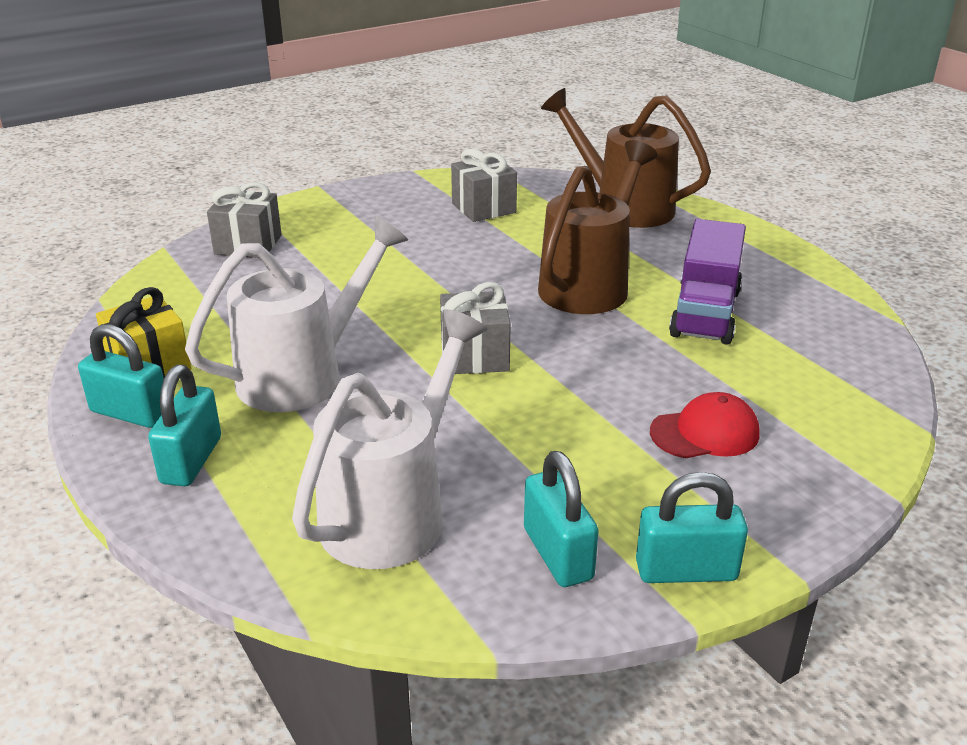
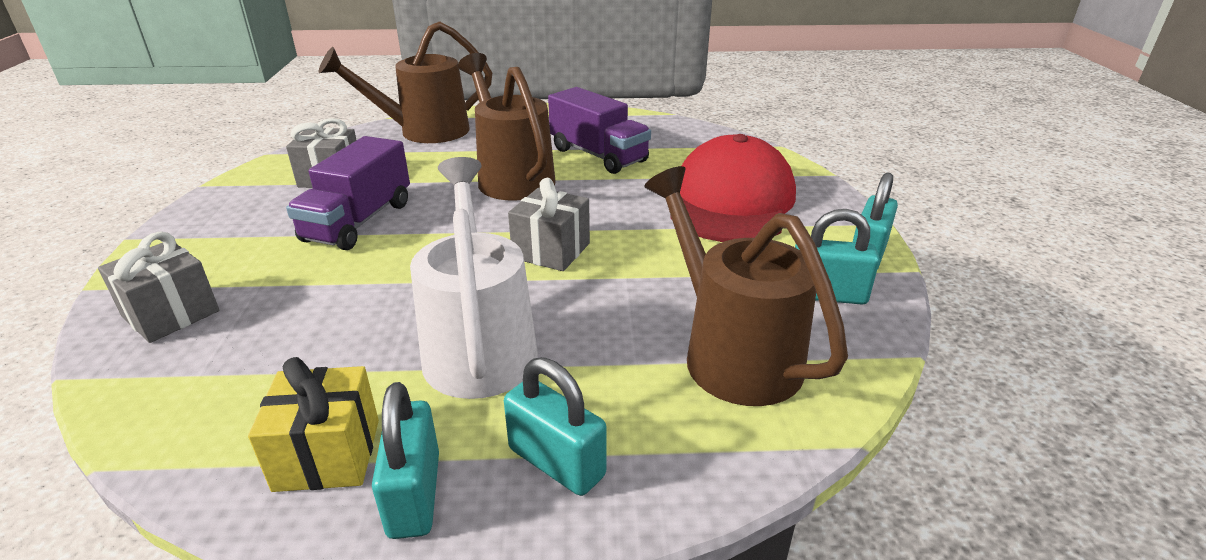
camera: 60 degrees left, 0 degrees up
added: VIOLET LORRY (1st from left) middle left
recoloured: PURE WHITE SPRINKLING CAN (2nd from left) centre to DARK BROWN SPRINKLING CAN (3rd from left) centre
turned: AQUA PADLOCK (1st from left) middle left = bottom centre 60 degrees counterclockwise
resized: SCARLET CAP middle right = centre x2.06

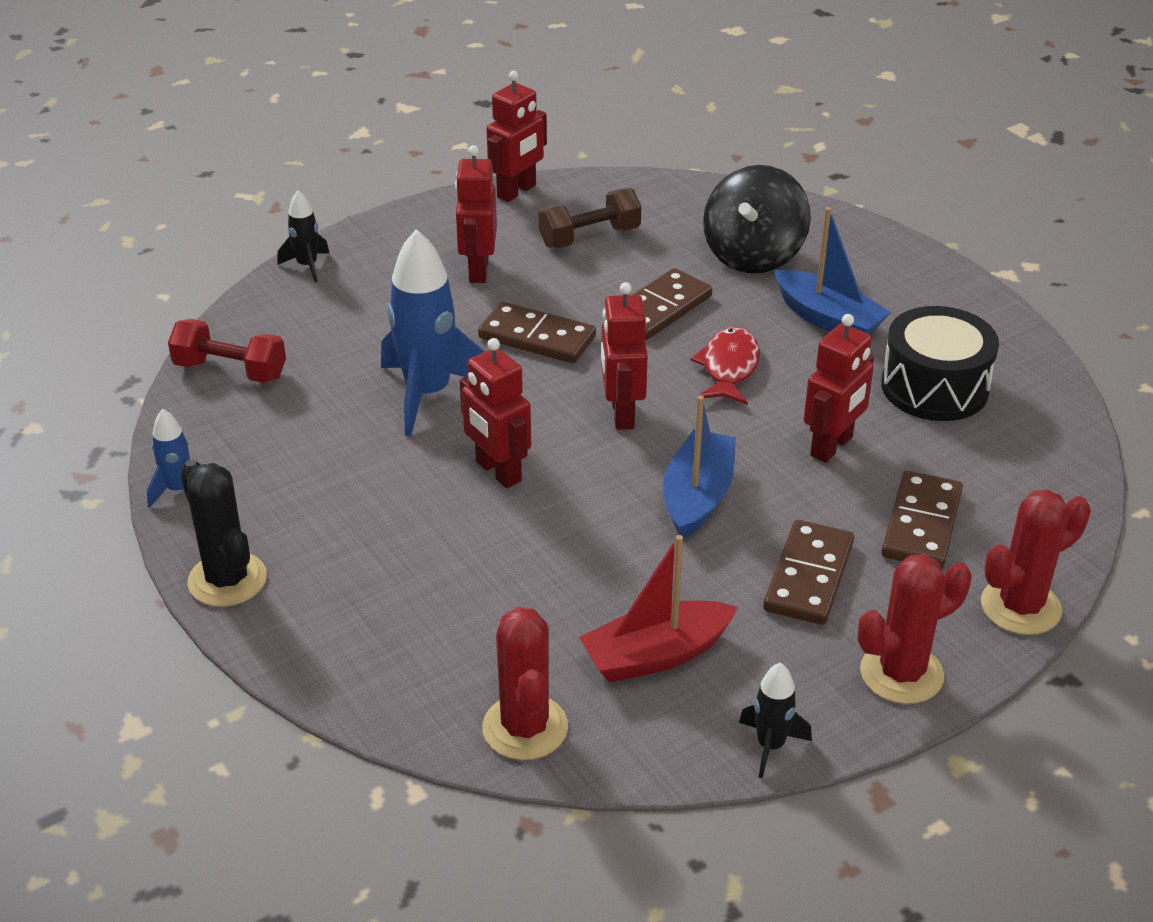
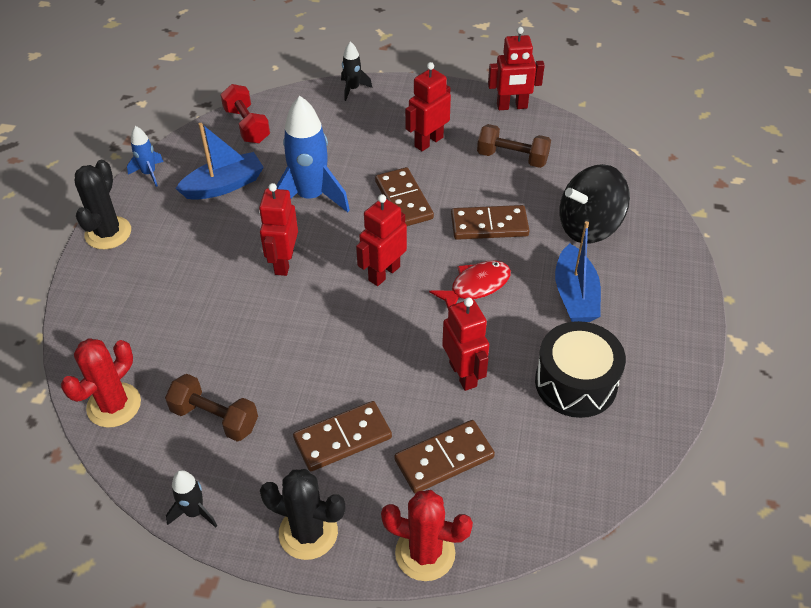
camera: 45 degrees right, 10 degrees up
moved: BLUE TOY BOAT (1st from left) centre to top left
replaced: SCARLET TOY BOAT centre to DARK BROWN HAND WEIGHT (1st from left) bottom left
recoloured: SCARLET PRICKLY PLANT (2nd from left) bottom right to EBONY PRICKLY PLANT (2nd from left) bottom centre
turned: SCARLET ROBOT (5th from left in the first image) middle right = centre 105 degrees counterclockwise

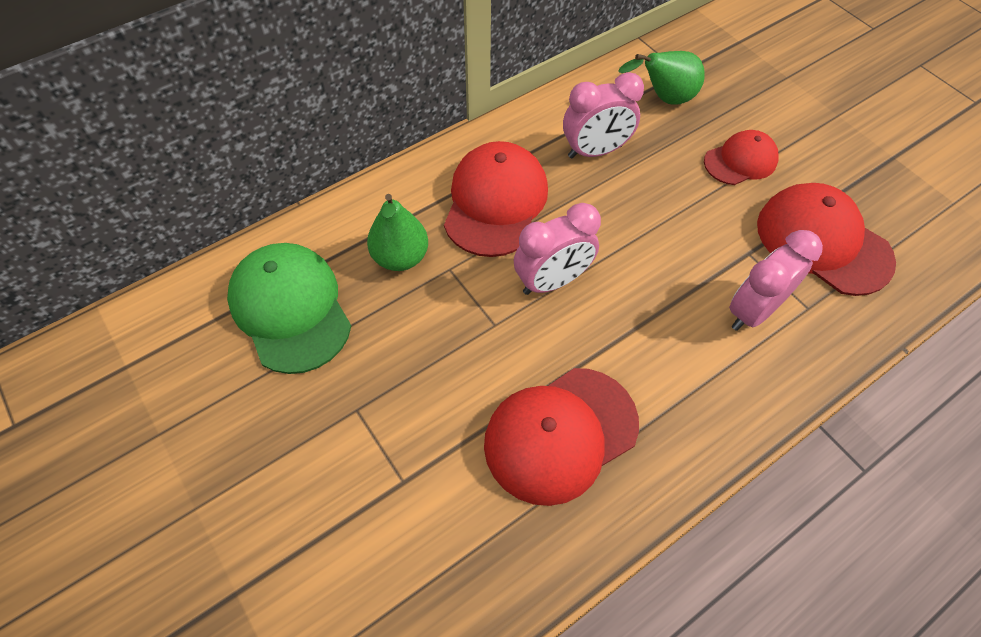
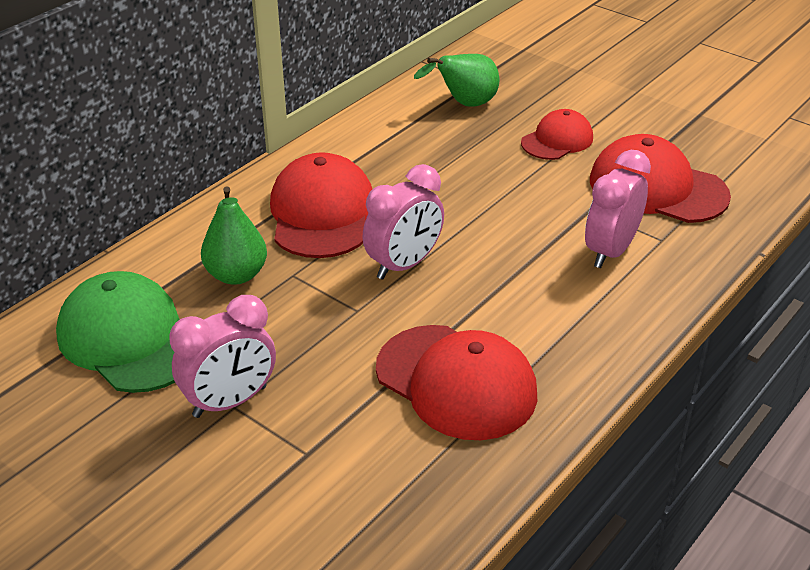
camera: 15 degrees left, 20 degrees down
moved: ROSE-PINK CLOCK (2nd from left in the first image) top centre to ROSE-PINK CLOCK (1st from left) middle left
turned: SCARLET CAP (2nd from left) bottom centre = bottom centre 90 degrees counterclockwise

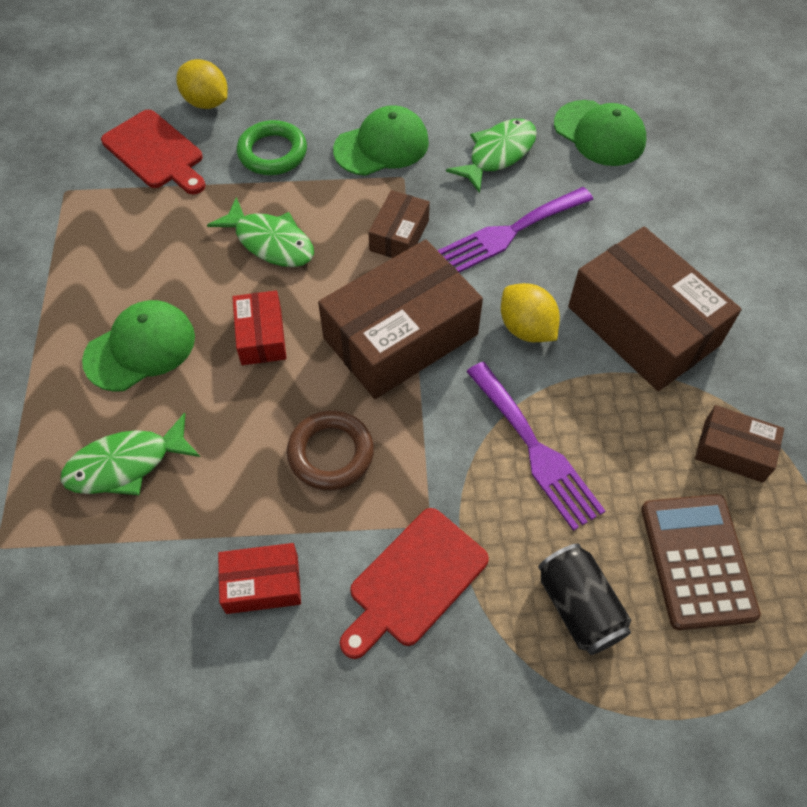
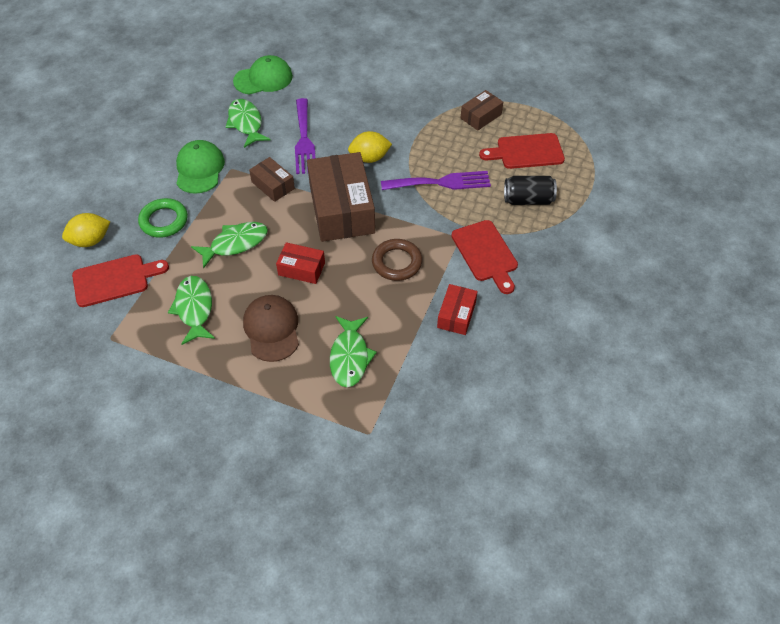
camera: 65 degrees left, 5 degrees down
removed: DARK BROWN BOX (3rd from left) middle right
added: EMERALD FISH FIGURE (1st from left) middle left
replaced: DARK BROWN ADDING MACHINE bottom right to SCARLET CHOPPING BOARD (3rd from left) top right
recoloured: EMERALD CAP (1st from left) middle left to DARK BROWN CAP centre

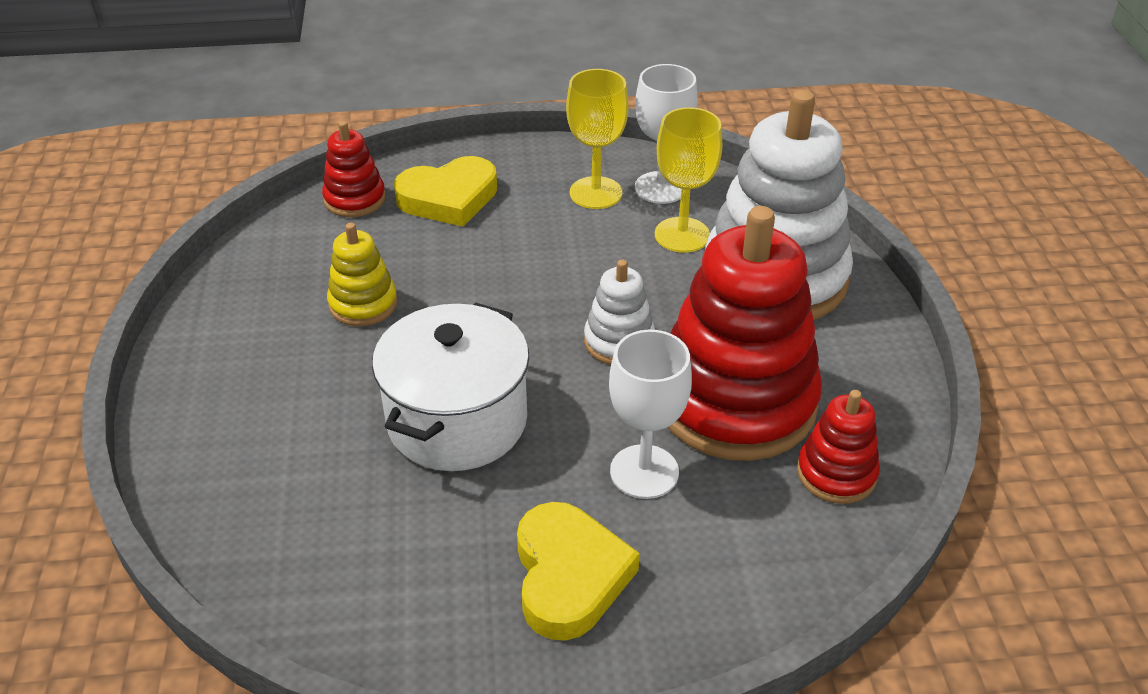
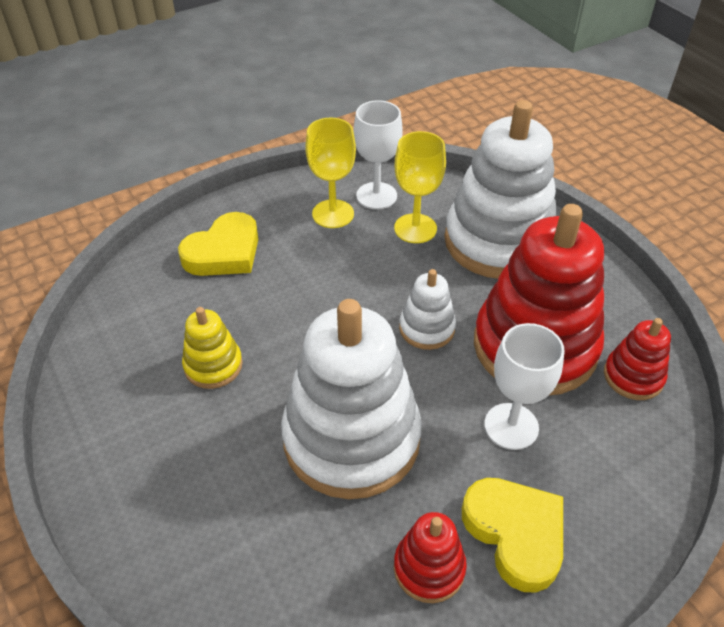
camera: 25 degrees left, 5 degrees up
moved: SCARLET STACKING TOY (1st from left) top left to bottom centre
replaced: PURE WHITE POT centre to PURE WHITE STACKING TOY (1st from left) centre

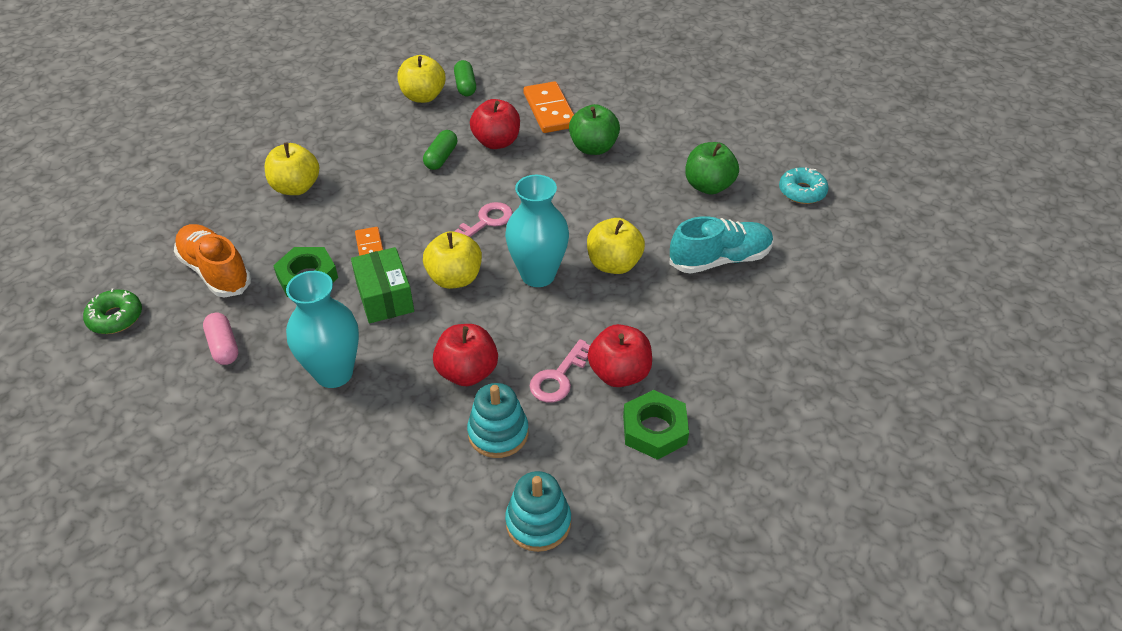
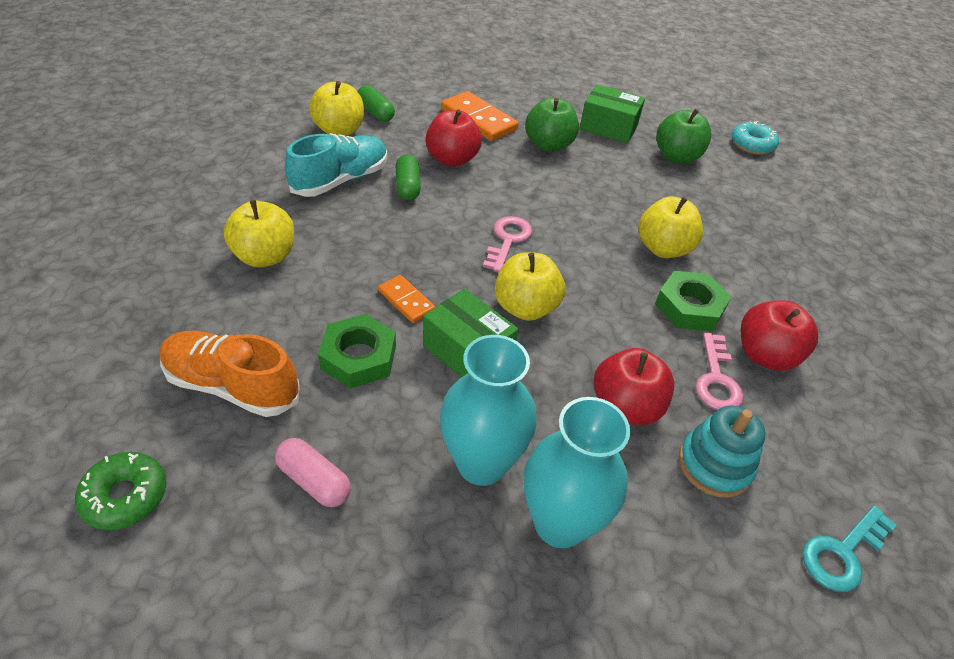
camera: 30 degrees left, 0 degrees up
added: EMERALD BOX (2nd from left) top centre
moved: AQUA SNEAKER centre to top centre; AQUA VASE (2nd from left) centre to bottom centre; EMERALD HEXAGON NUT (2nd from left) bottom centre to middle right
replaced: AQUA STACKING TOY (2nd from left) bottom centre to AQUA DOOR KEY bottom right

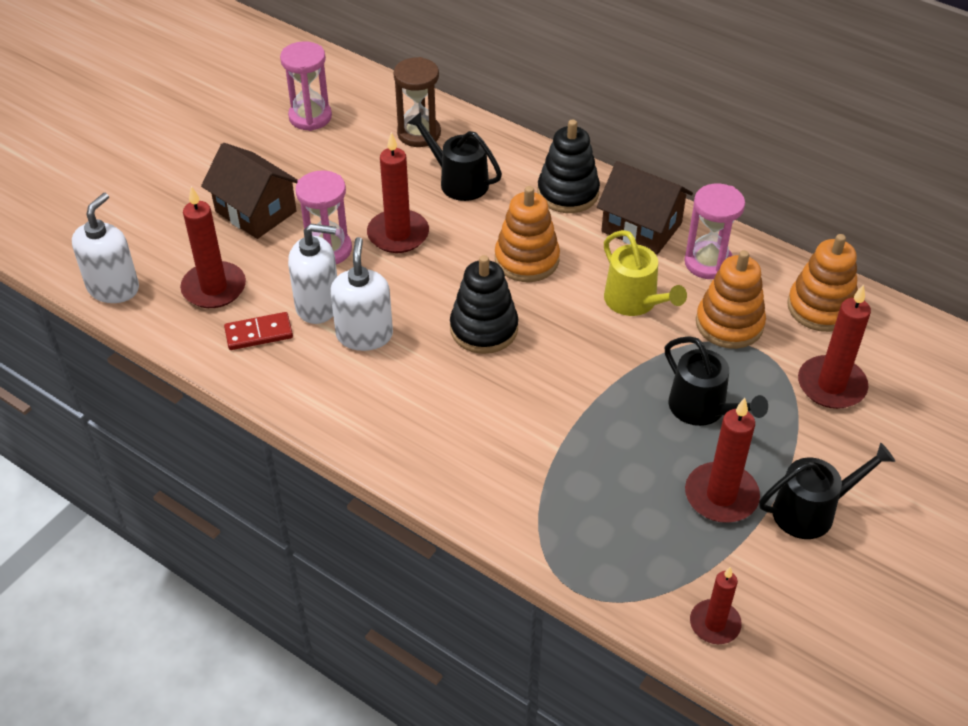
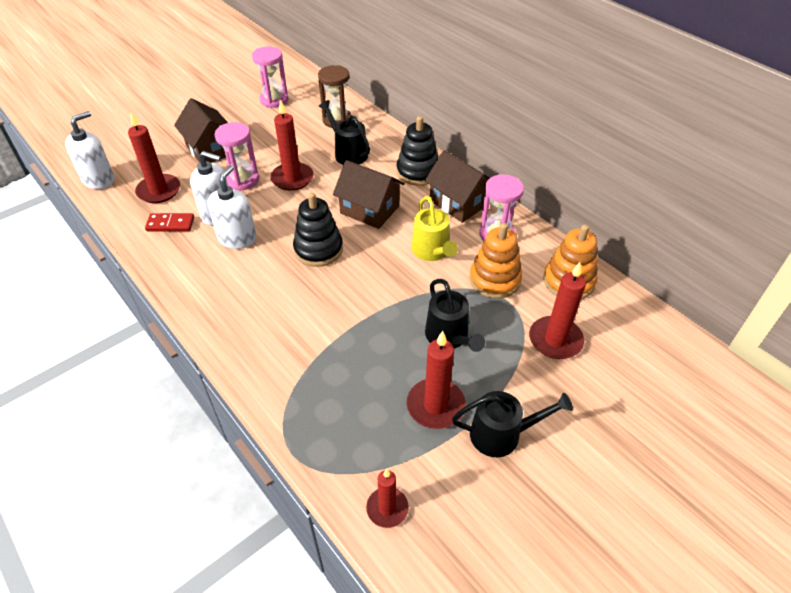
camera: 15 degrees right, 0 degrees up
replaced: BRIGHT ORANGE STACKING TOY (1st from left) top centre to DARK BROWN TOY HOUSE (2nd from left) top centre

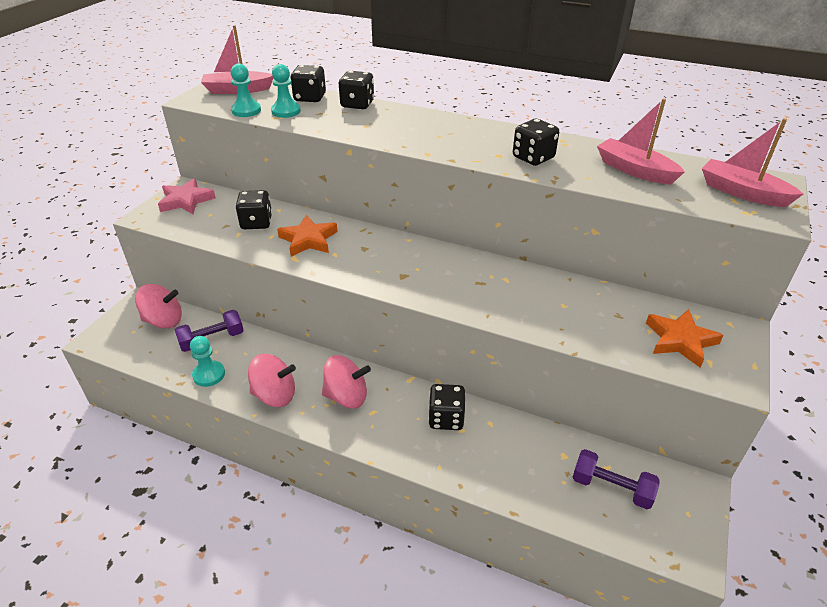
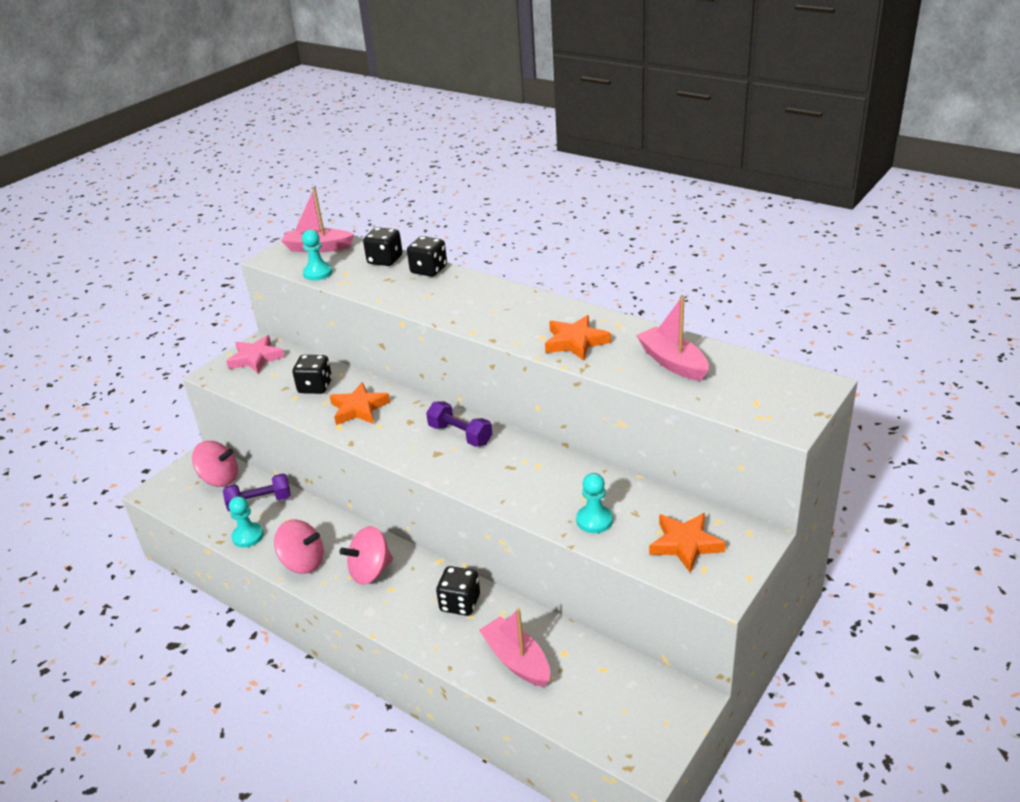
camera: 15 degrees right, 5 degrees down
moved: VIOLET HAND WEIGHT (2nd from left) bottom right to centre; ROSE-PINK TOY BOAT (3rd from left in the first image) top right to ROSE-PINK TOY BOAT (2nd from left) bottom centre; AQUA PAWN (3rd from left) top centre to centre
replaced: EBONY GAME DIE (5th from left) top centre to BRIGHT ORANGE STAR SHAPE (2nd from left) centre
turned: ROSE-PINK SPINNING TOP (3rd from left) centre = bottom centre 135 degrees clockwise

